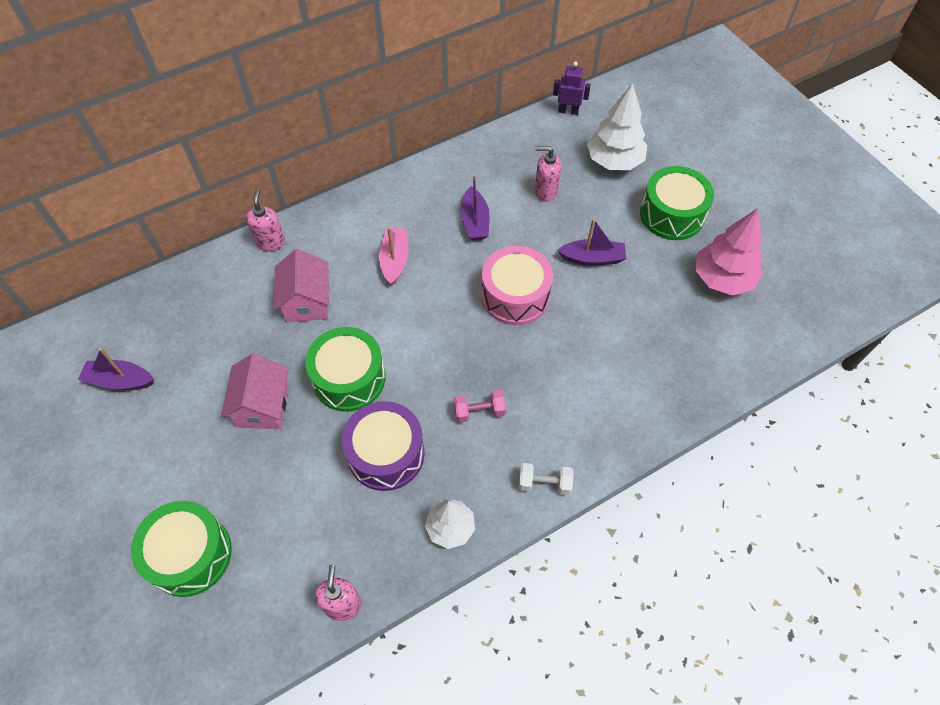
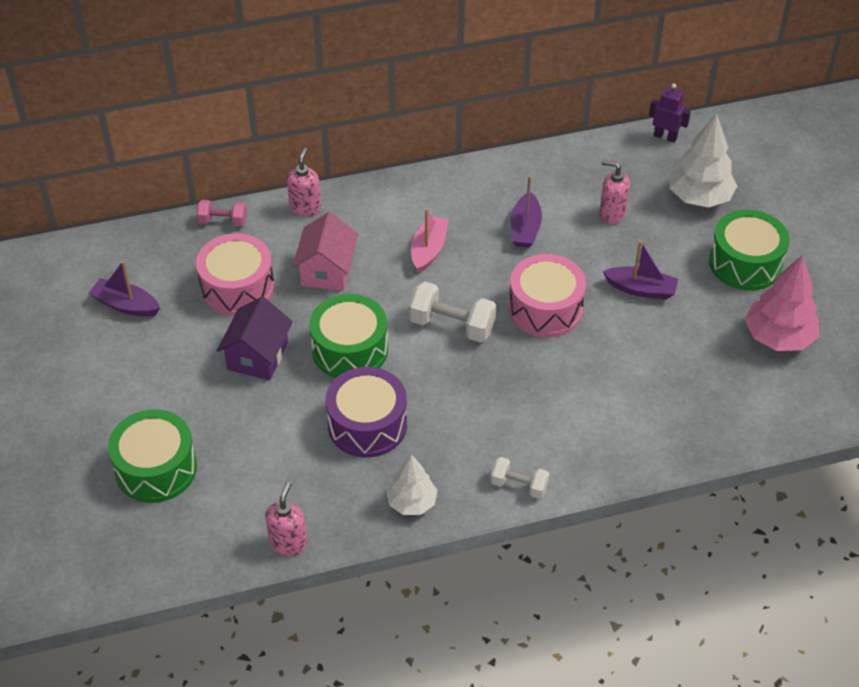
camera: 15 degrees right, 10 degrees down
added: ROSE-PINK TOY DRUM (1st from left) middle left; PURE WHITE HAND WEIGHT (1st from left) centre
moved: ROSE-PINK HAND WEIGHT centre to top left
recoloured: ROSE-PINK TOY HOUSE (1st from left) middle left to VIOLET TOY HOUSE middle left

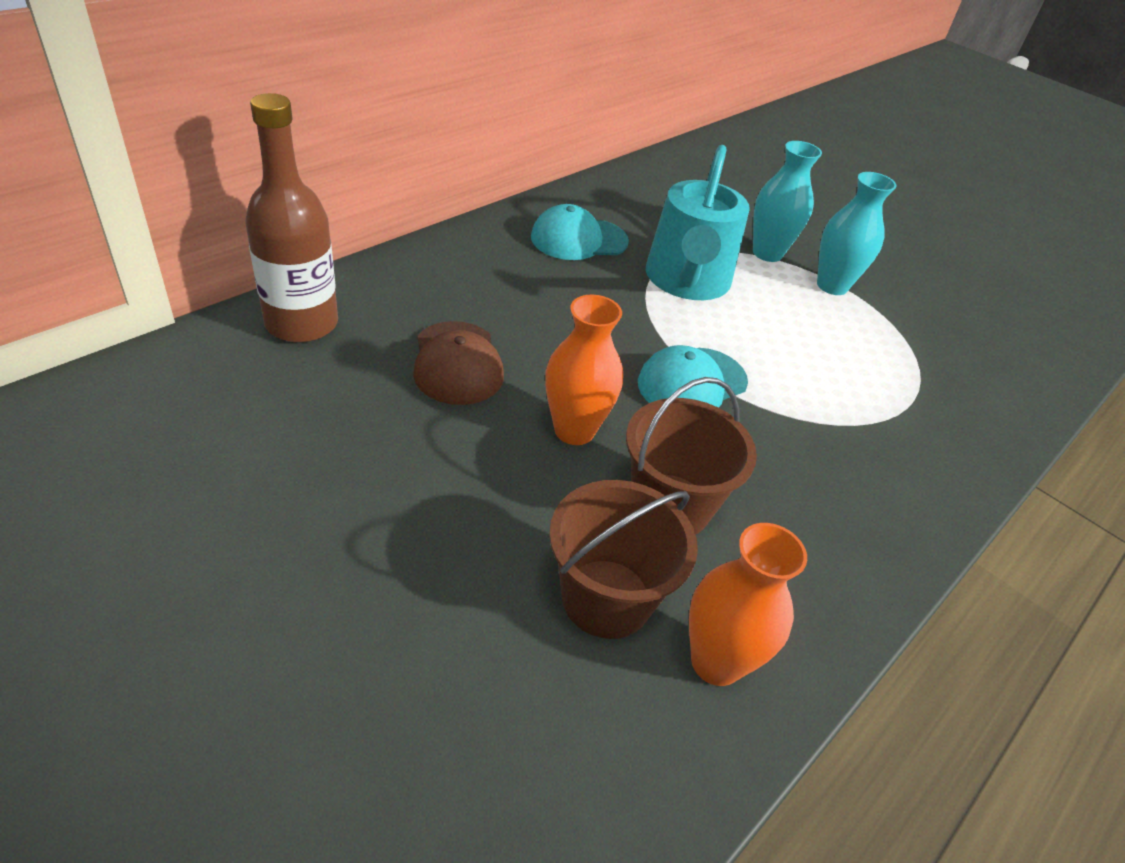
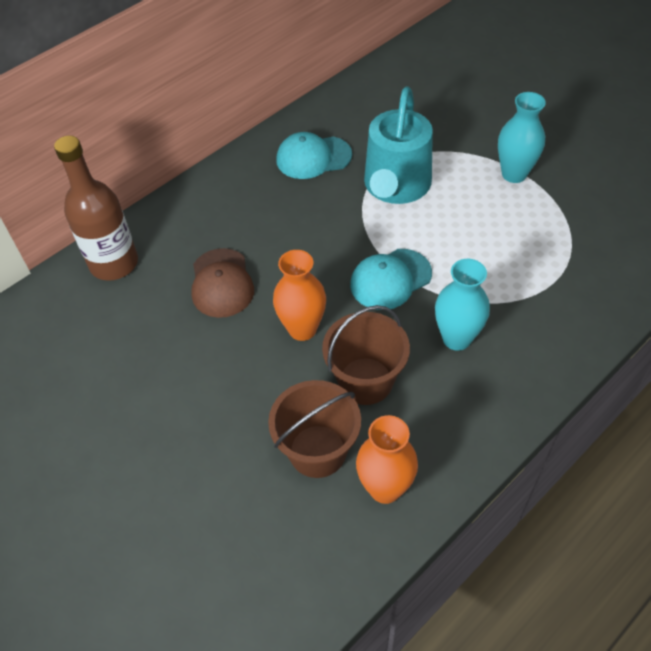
camera: 10 degrees right, 10 degrees up
moved: AQUA VASE (1st from left) top right to middle right

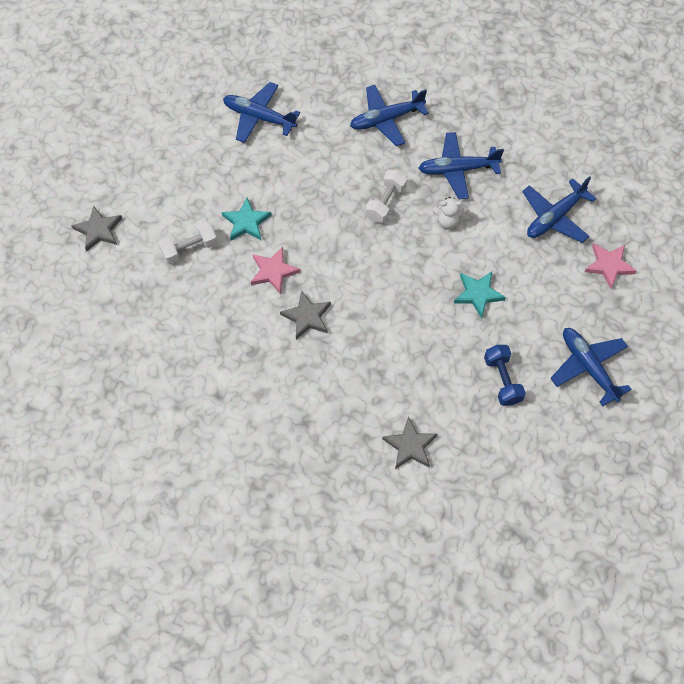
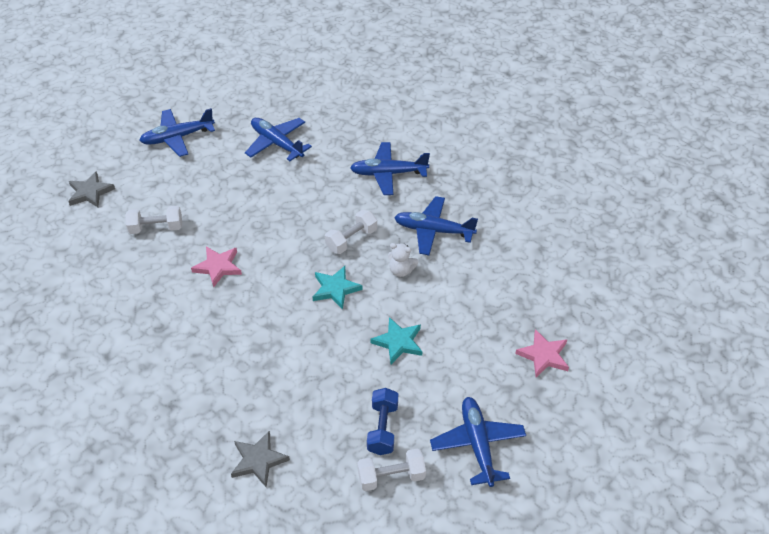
camera: 20 degrees right, 15 degrees down
removed: ASH-GREY STAR SHAPE (2nd from left) centre
added: PURE WHITE HAND WEIGHT (3rd from left) bottom centre
moved: BLUE TOY PLANE (4th from left in the first image) top right to BLUE TOY PLANE (1st from left) top left; AQUA STAR SHAPE (1st from left) top centre to centre

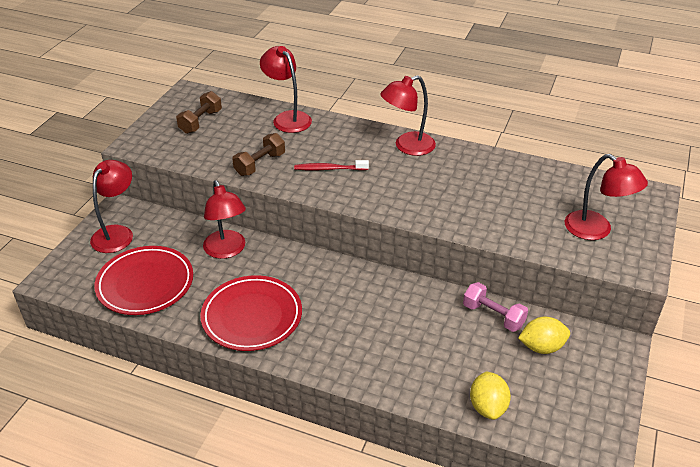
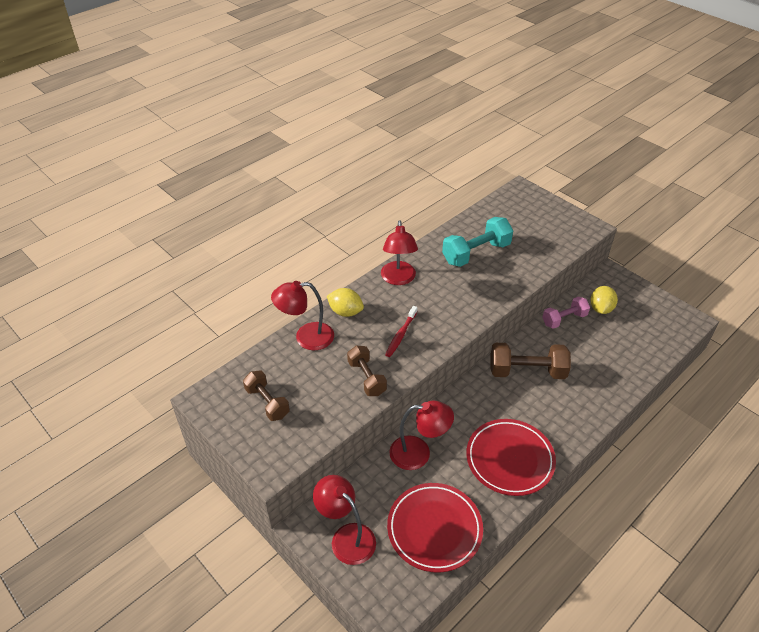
camera: 65 degrees left, 5 degrees up
removed: SCARLET DESK LAMP (5th from left) middle right
added: AQUA HAND WEIGHT centre; DARK BROWN HAND WEIGHT (3rd from left) middle right
moved: BRIGHT YELLOW TOY LEMON (1st from left) bottom right to centre

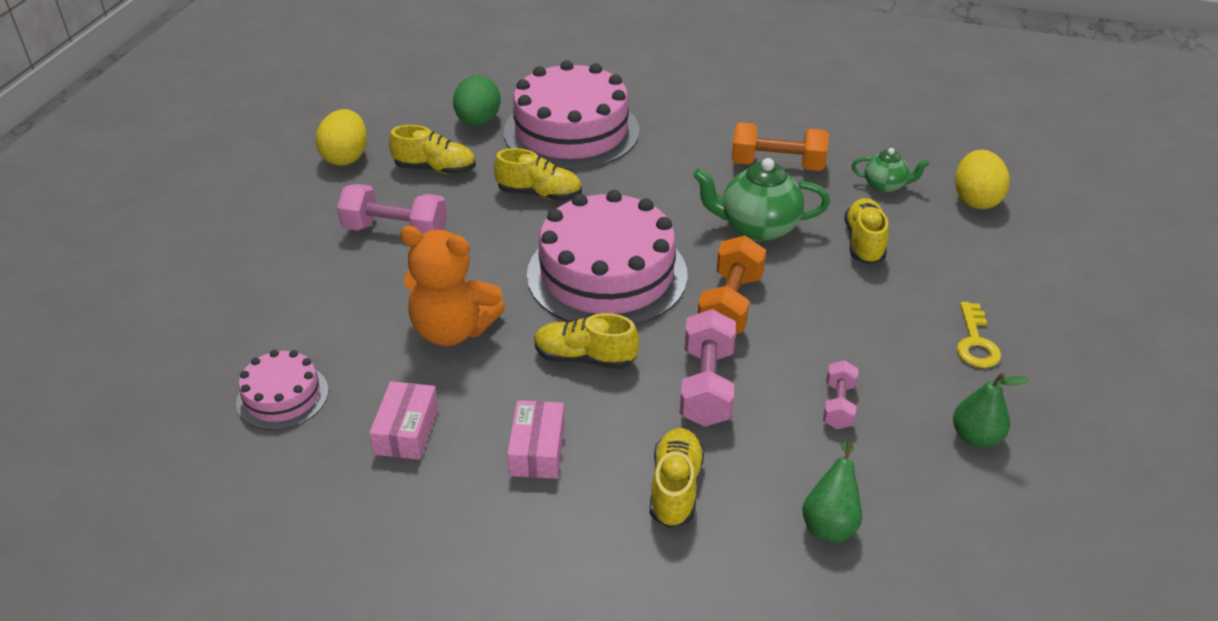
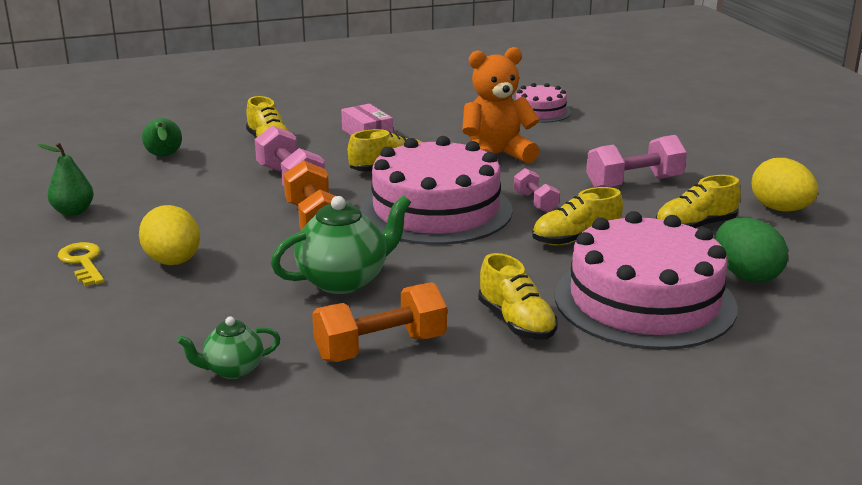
camera: 145 degrees right, 15 degrees down
removed: ROSE-PINK BOX (1st from left) bottom left
moved: BRIGHT YELLOW TOY EGG (2nd from left in the first image) top right to BRIGHT YELLOW TOY EGG (1st from left) middle left; BRIGHT YELLOW SNEAKER (5th from left in the first image) middle right to BRIGHT YELLOW SNEAKER (3rd from left) centre; ROSE-PINK HAND WEIGHT (3rd from left in the first image) middle right to ROSE-PINK HAND WEIGHT (2nd from left) centre

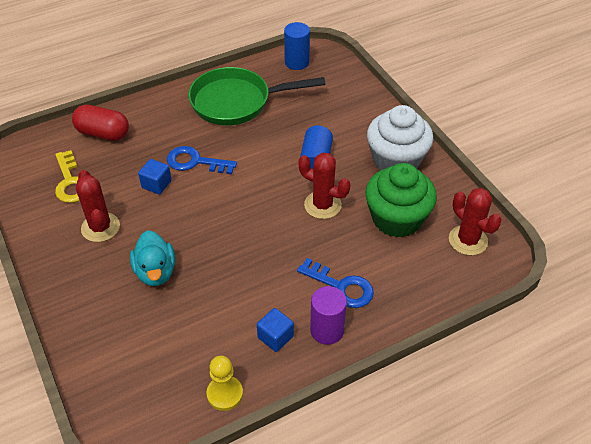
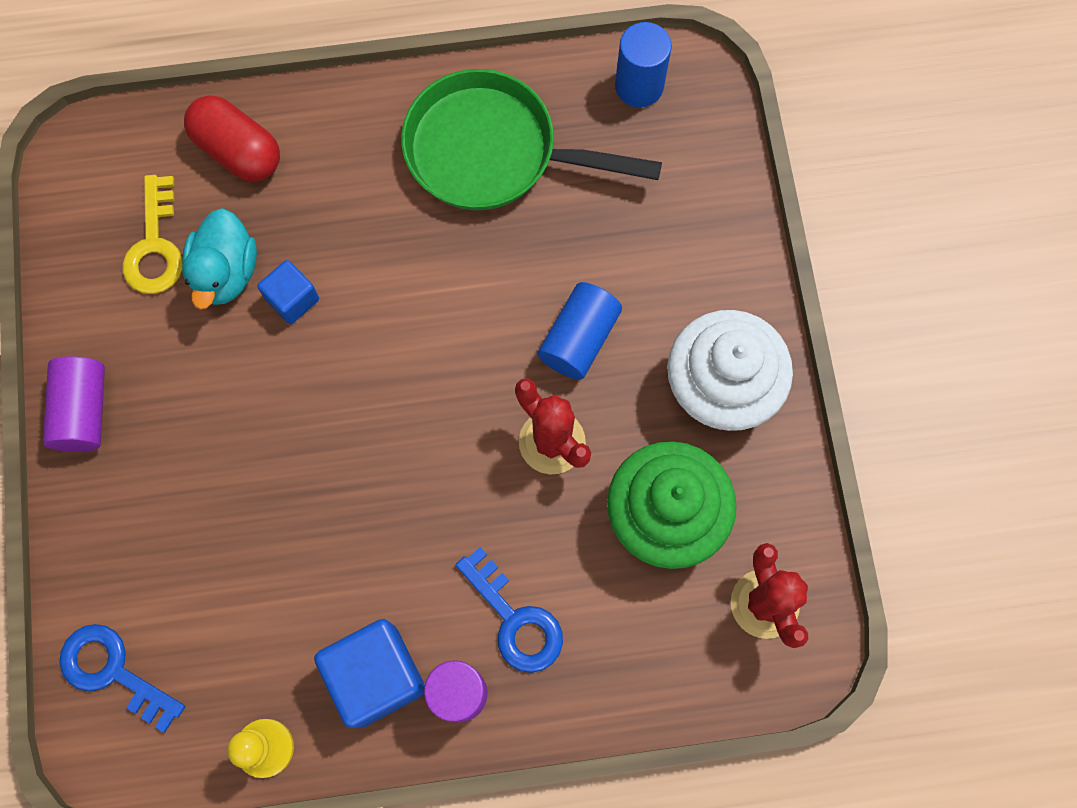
camera: 20 degrees right, 25 degrees up
removed: SCARLET PRICKLY PLANT (1st from left) middle left
added: VIOLET CYLINDER (1st from left) middle left
moved: BLUE DOOR KEY (1st from left) centre to bottom left; AQUA RUBBER DUCK middle left to top left
resized: BLUE BLOCK (2nd from left) bottom centre = bottom centre x1.77

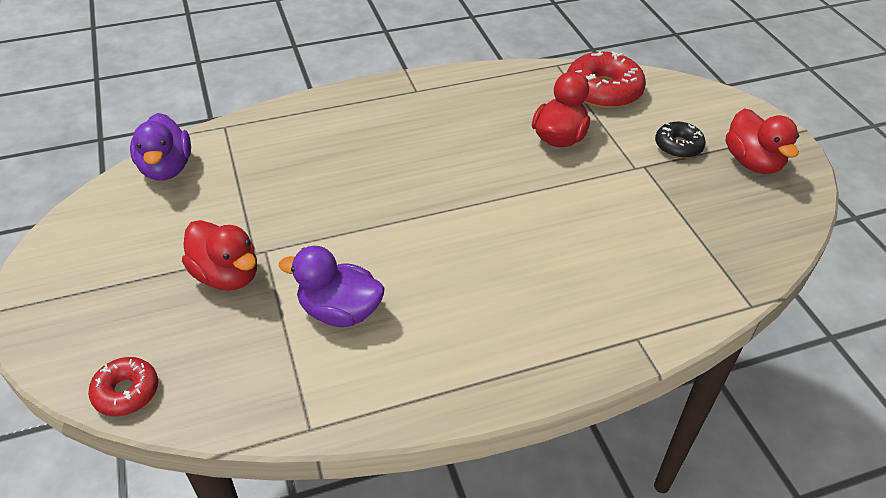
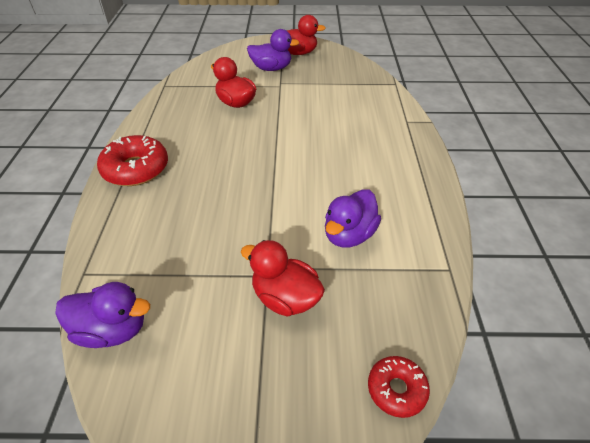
camera: 70 degrees left, 0 degrees up
moved: SCARLET DONUT (2nd from left in the first image) top right to SCARLET DONUT (1st from left) middle left
replaced: EBONY DONUT top right to VIOLET RUBBER DUCK (2nd from left) top centre
turned: SCARLET RUBBER DUCK (1st from left in the first image) middle left = centre 120 degrees counterclockwise

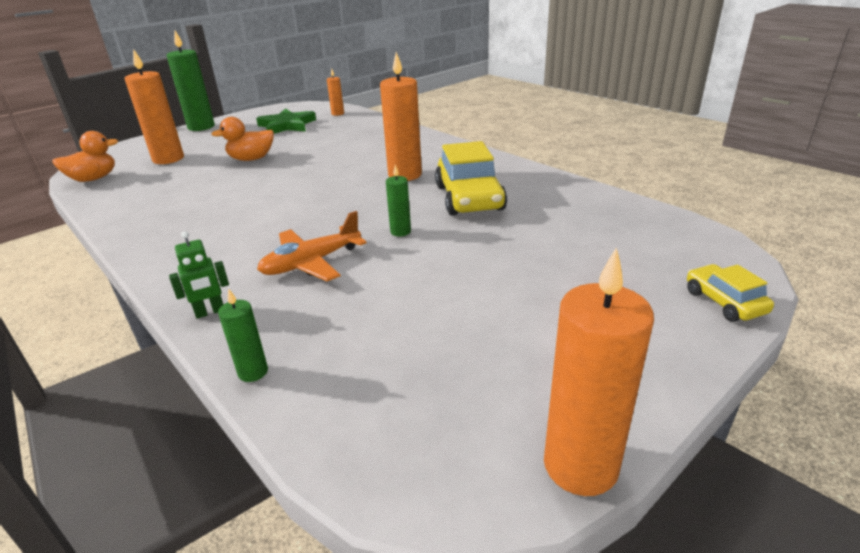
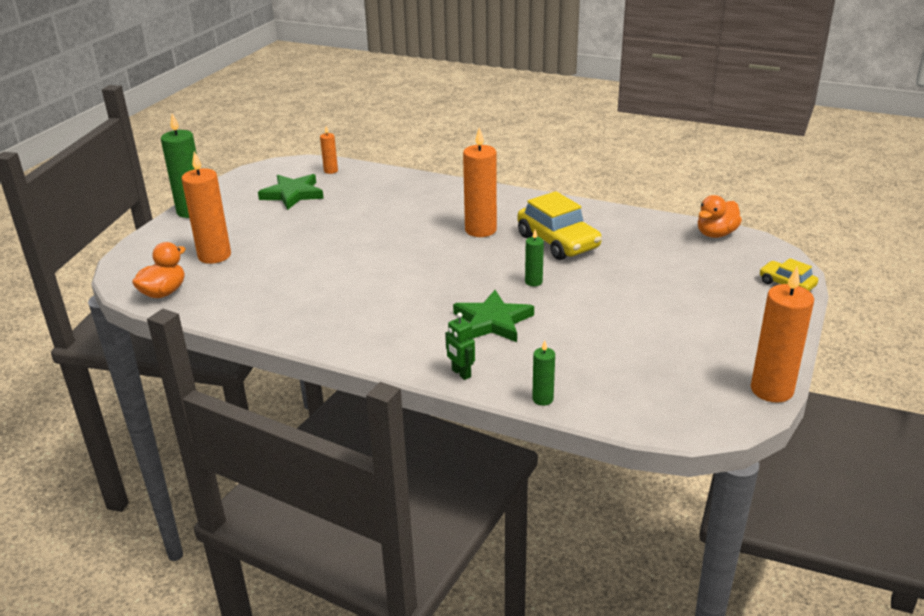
camera: 25 degrees left, 0 degrees up
moved: BRIGHT ORANGE RUBBER DUCK (2nd from left) top left to middle right
replaced: BRIGHT ORANGE TOY PLANE centre to EMERALD STAR SHAPE (2nd from left) centre
turned: EMERALD ROBOT middle left = centre 105 degrees clockwise

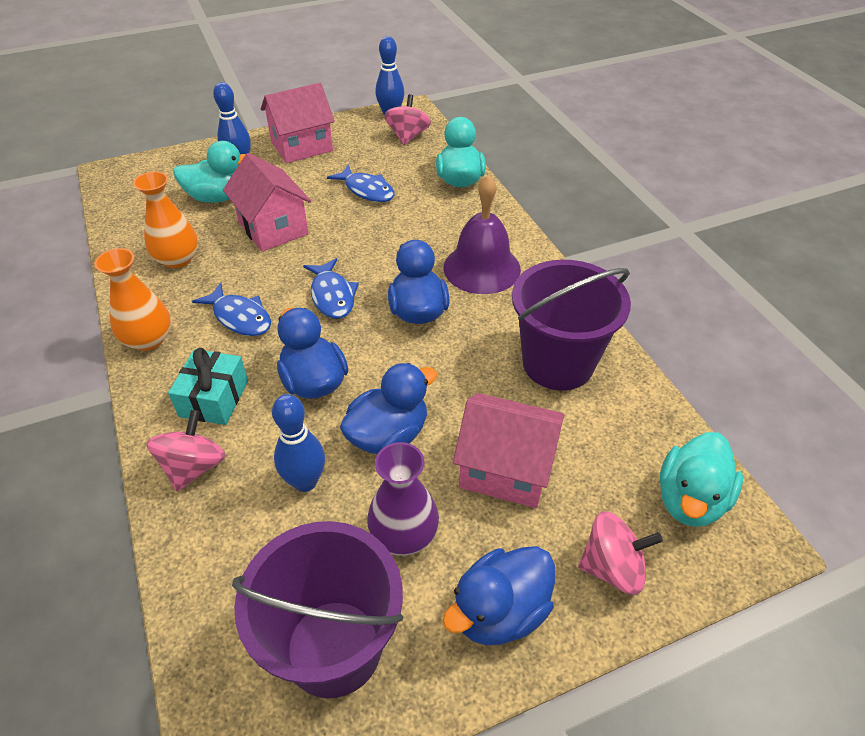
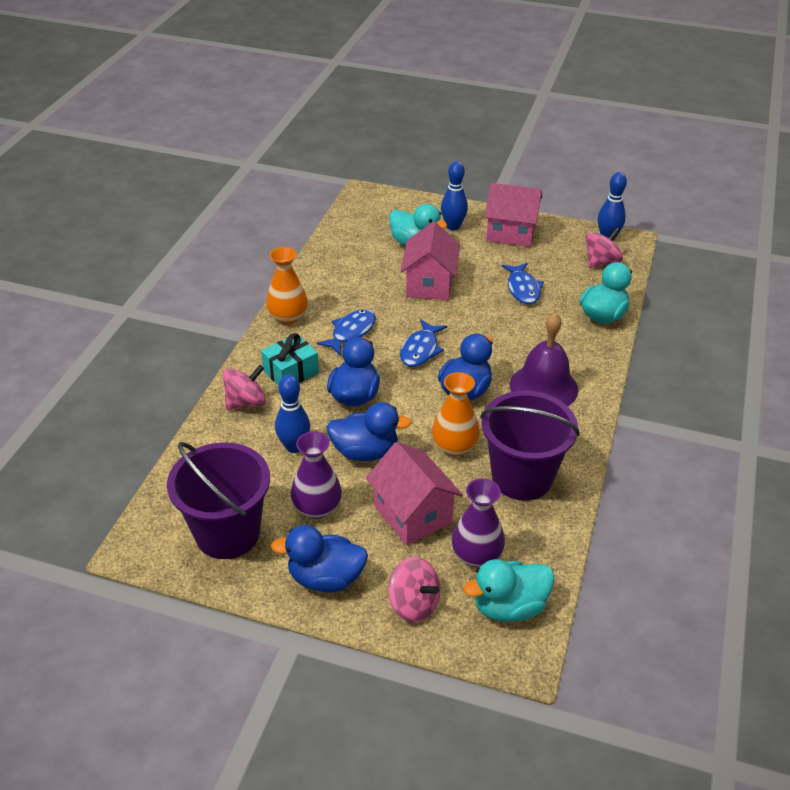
camera: 40 degrees right, 5 degrees down
added: VIOLET VASE (2nd from left) centre
moved: BRIGHT ORANGE VASE (2nd from left) top left to centre
turned: BLUE FISH FIGURE (1st from left) middle left = centre 135 degrees counterclockwise

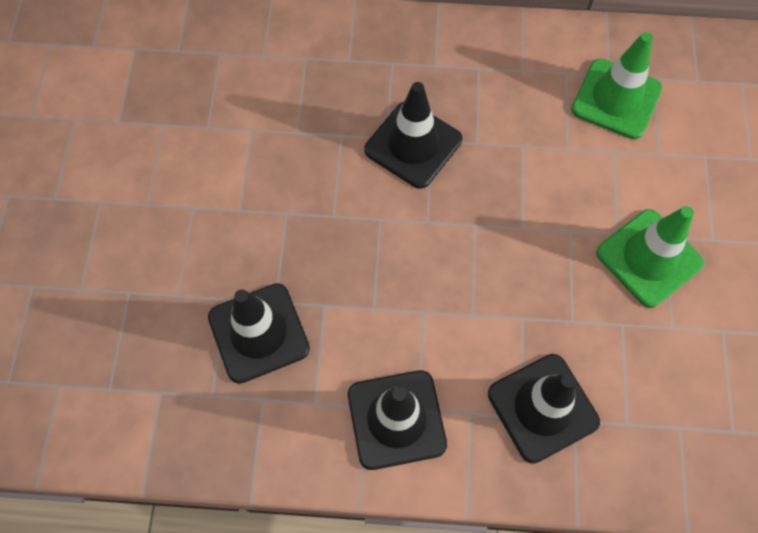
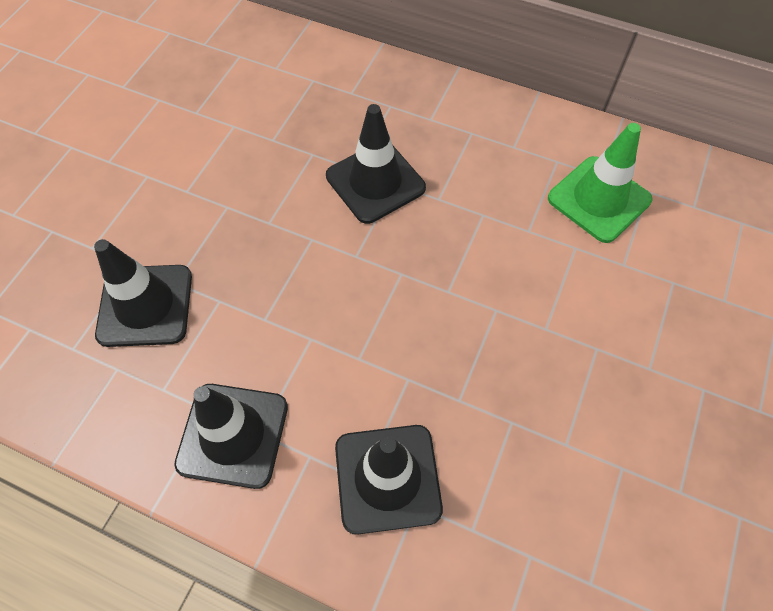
camera: 20 degrees right, 5 degrees down
removed: EMERALD TRAFFIC CONE (2nd from left) middle right

